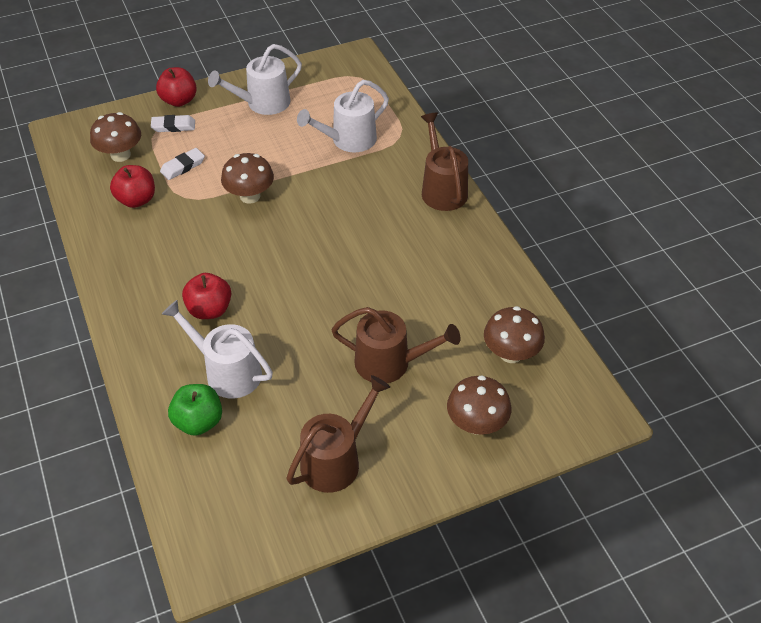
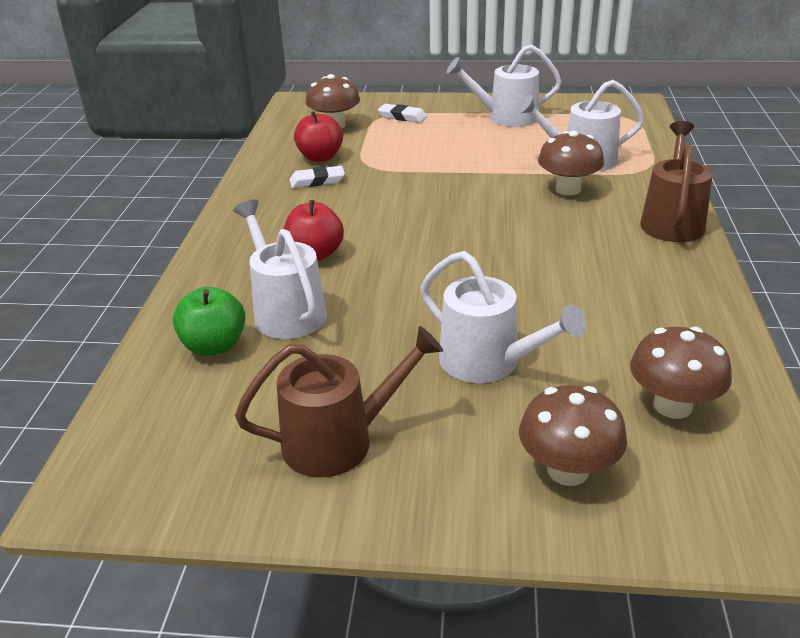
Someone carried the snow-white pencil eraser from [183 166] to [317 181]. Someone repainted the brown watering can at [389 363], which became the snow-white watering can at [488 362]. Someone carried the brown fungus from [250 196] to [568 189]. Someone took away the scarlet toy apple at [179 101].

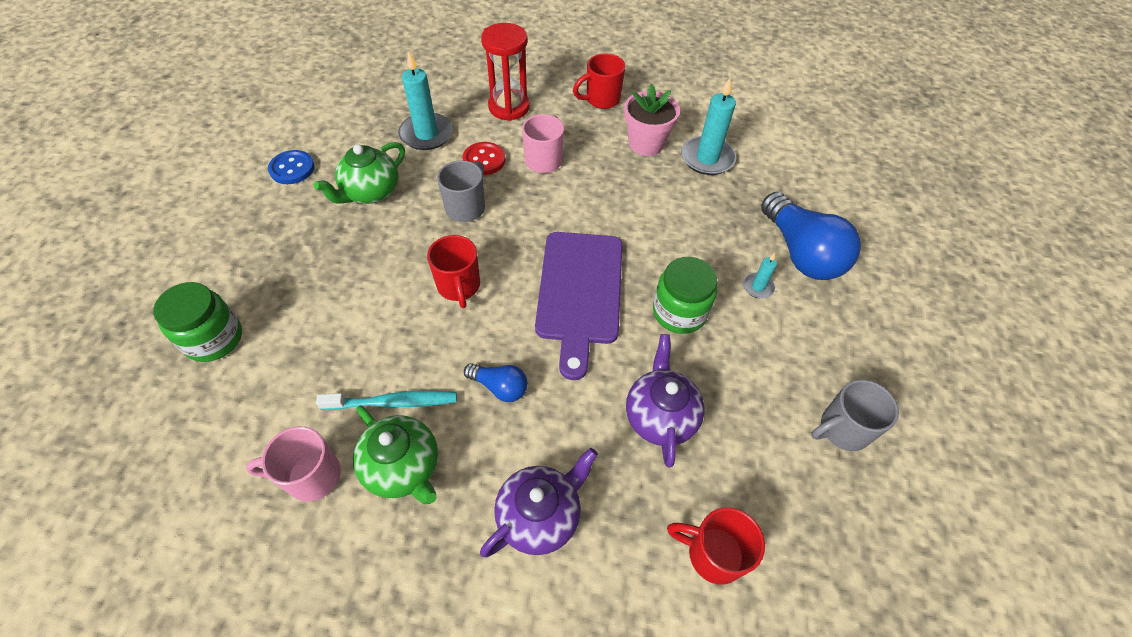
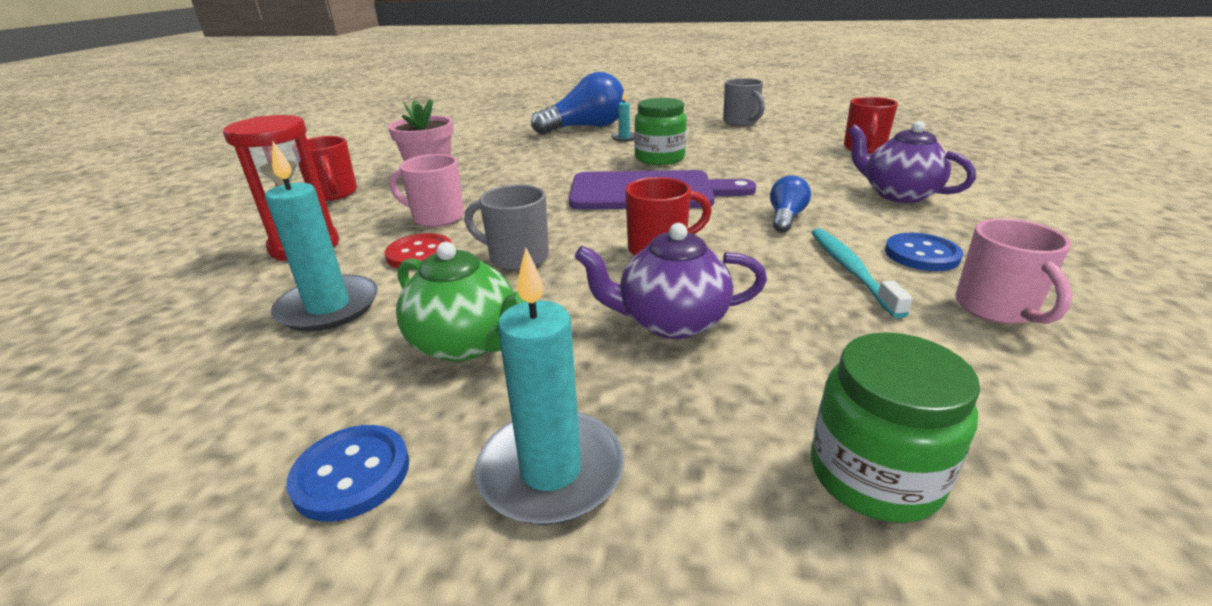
Someone carried the teal pillar candle from [707 158] to [551 471]. Someone carried the royal purple china teapot from [660 416] to [671 322]. Someone swapped the green china teapot at [403 468] for the blue sewing button at [921 254].

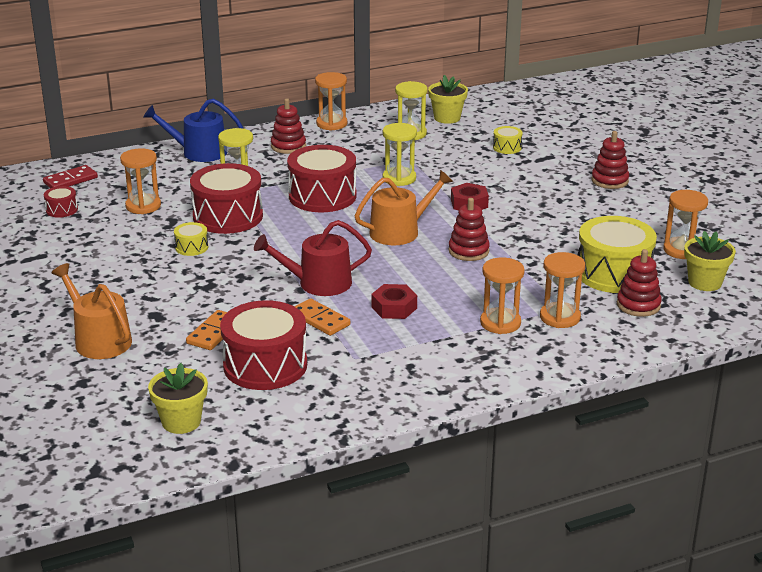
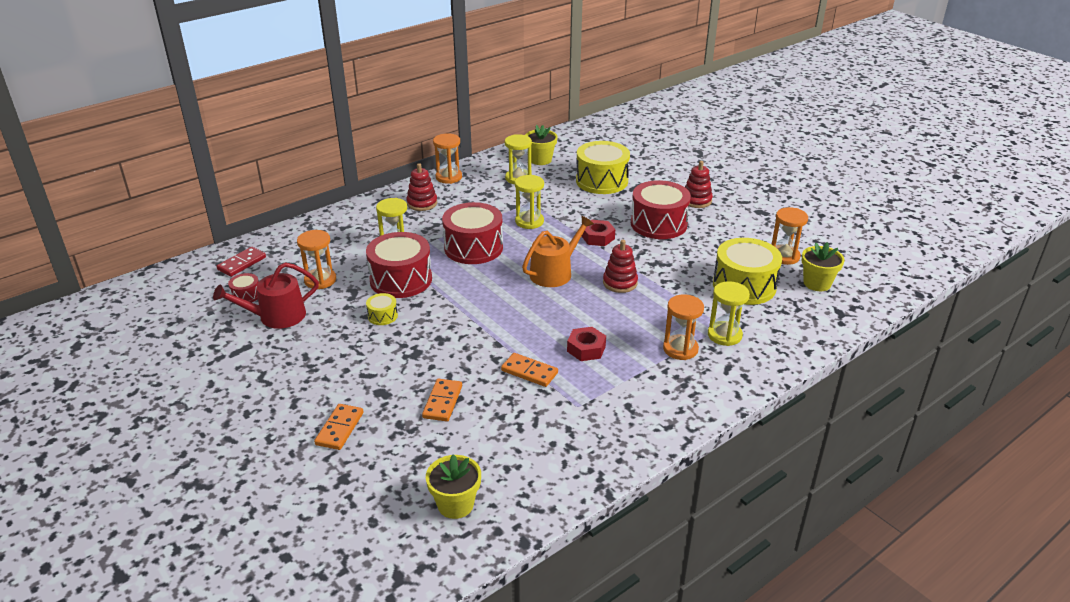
Someone carried the scarlet watering can from [318 283] to [276 316]. Someone swapped the bright orange watering can at [99 340] for the bright orange domino tile at [339 428]. Someone scaled the bright yellow drum at [507 147] by 2.21. Someone carried the scarlet drum from [265 365] to [658 224]. Someone repainted the bright orange sandglass at [560 317], which became the bright yellow sandglass at [724 335]. Someone took away the blue watering can at [199 152]. Someone took away the scarlet ring stacker at [638 305].

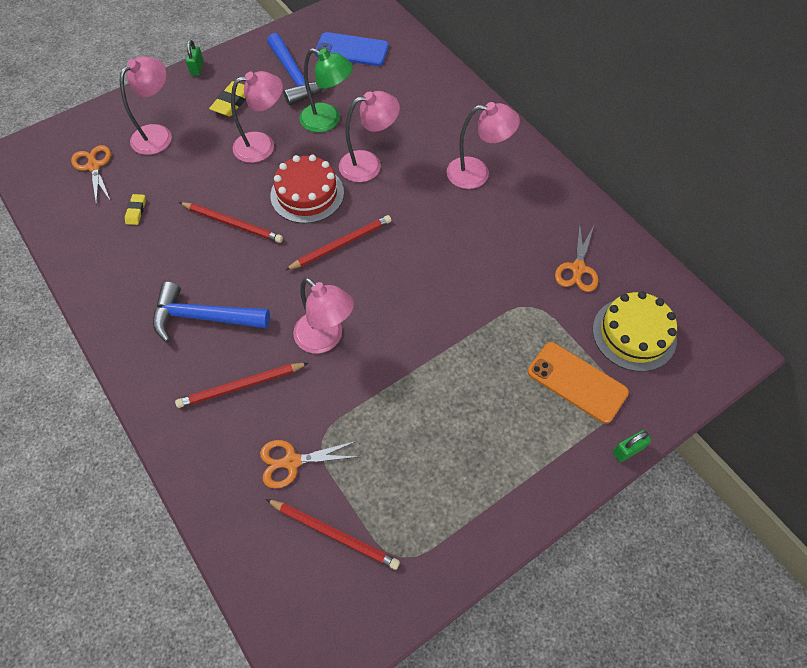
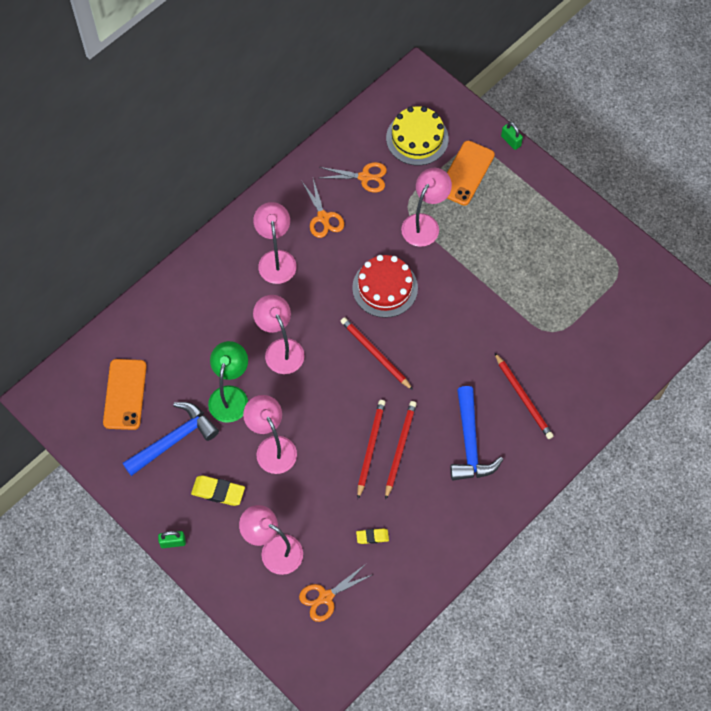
Someone repainted the blue mobile phone at [352 50], which became the bright orange mobile phone at [125 394]. Someone carried the bright orange pair of scissors from [292 461] to [323 217]. Someone carried the scarlet layer cake from [307 194] to [385 288]. Someone carried the scarlet pencil from [334 534] to [400 448]. Someone carried the rose-pink reading lamp from [325 339] to [424 223].

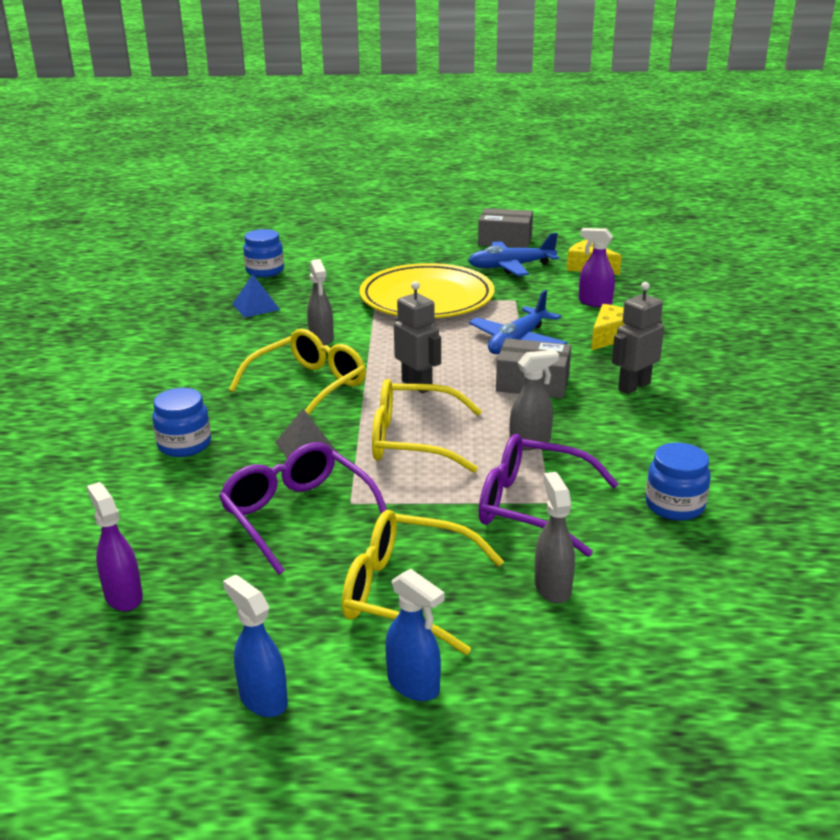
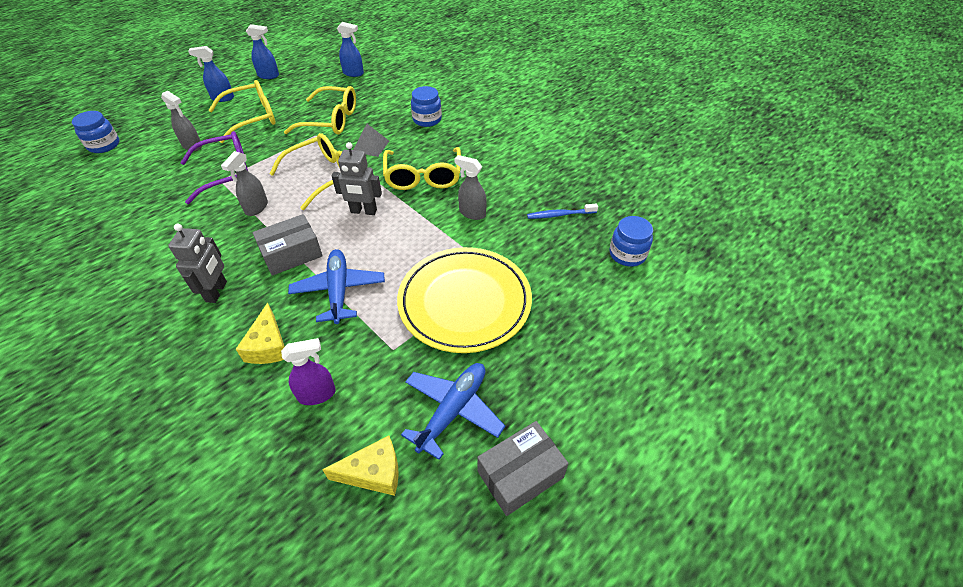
Someone carried the blue jar from [674 505] to [104 145]. Someone repainted the royal purple eyeglasses at [298 515], which became the bright yellow eyeglasses at [331 120]. Someone repainted the royal purple sprayer at [123 596], which became the blue sprayer at [353 73]. Someone swapped the blue pyramid at [256 307] for the blue tooth brush at [560 215].

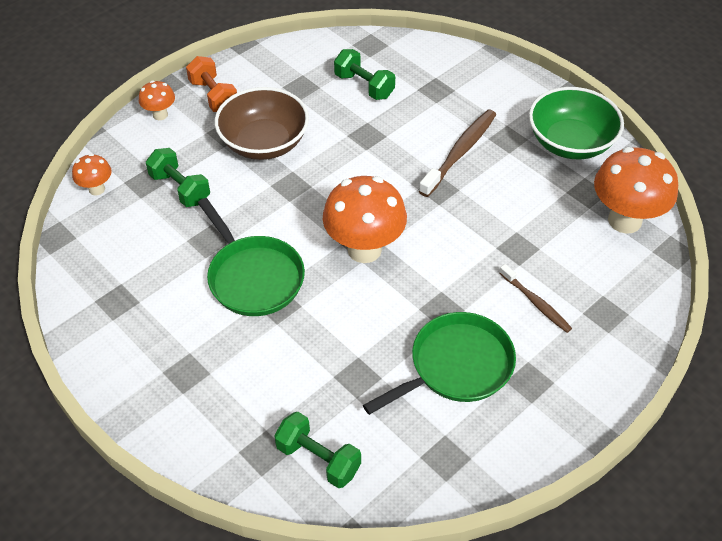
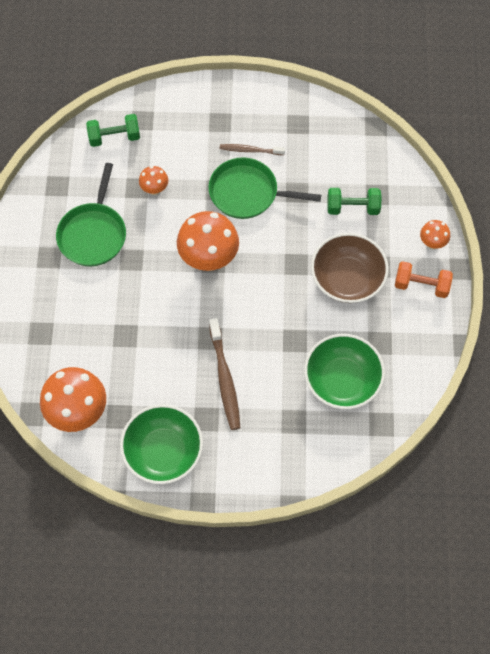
Someone carried the bright orange fungus from [97 189] to [154 189]. Someone carried the brown tooth brush from [536 303] to [250 150]. Someone swapped the green hand weight at [364 86] for the green bowl at [342 380].

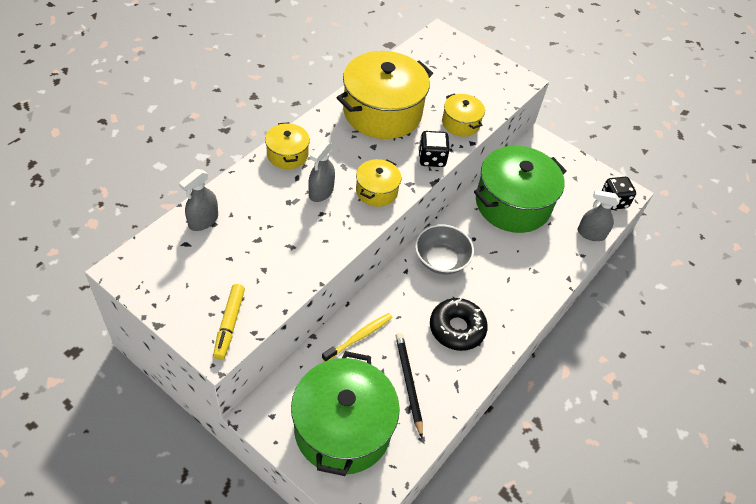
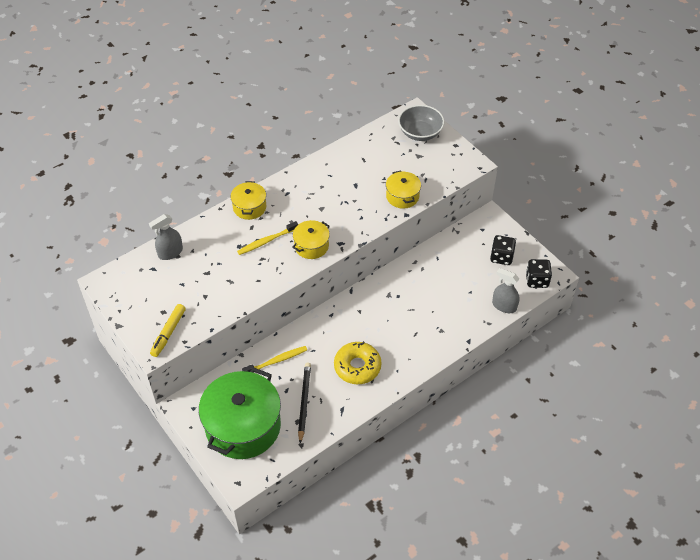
Someone swapped the gray sprayer at [321 192] for the bright yellow tooth brush at [267 241]. Someone repainted the black doughnut at [457 328], which became the bright yellow doughnut at [357 367]. Someone carried the gray bowl from [441 260] to [420 133]. Someone carried the black game die from [431 159] to [501 257]. Someone took away the bright yellow stockpot at [382 112]. Someone took away the green stockpot at [512 204].

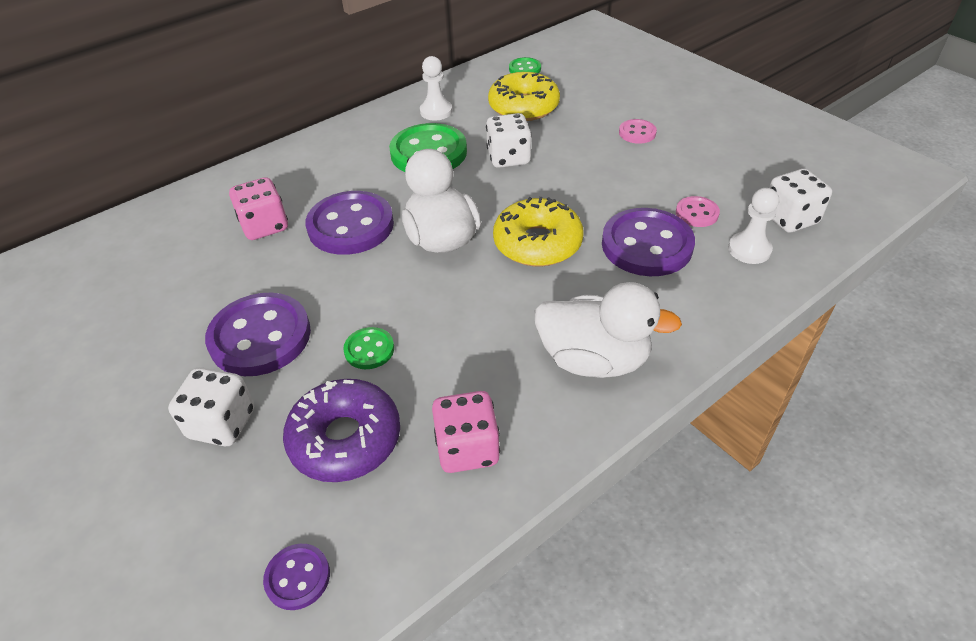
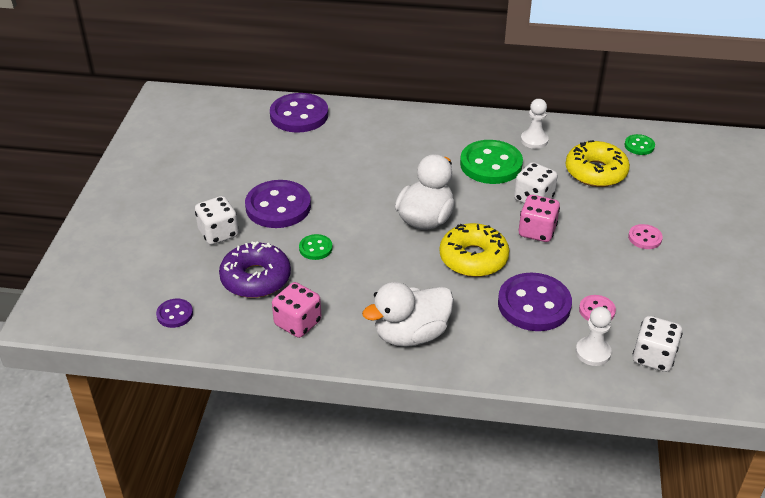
Someone carried the royal purple sewing button from [351 226] to [299 115]. Someone rotated the snow-white rubber duck at [594 359] by 90 degrees clockwise. Someone carried the rose-pink game die from [264 226] to [537 231].

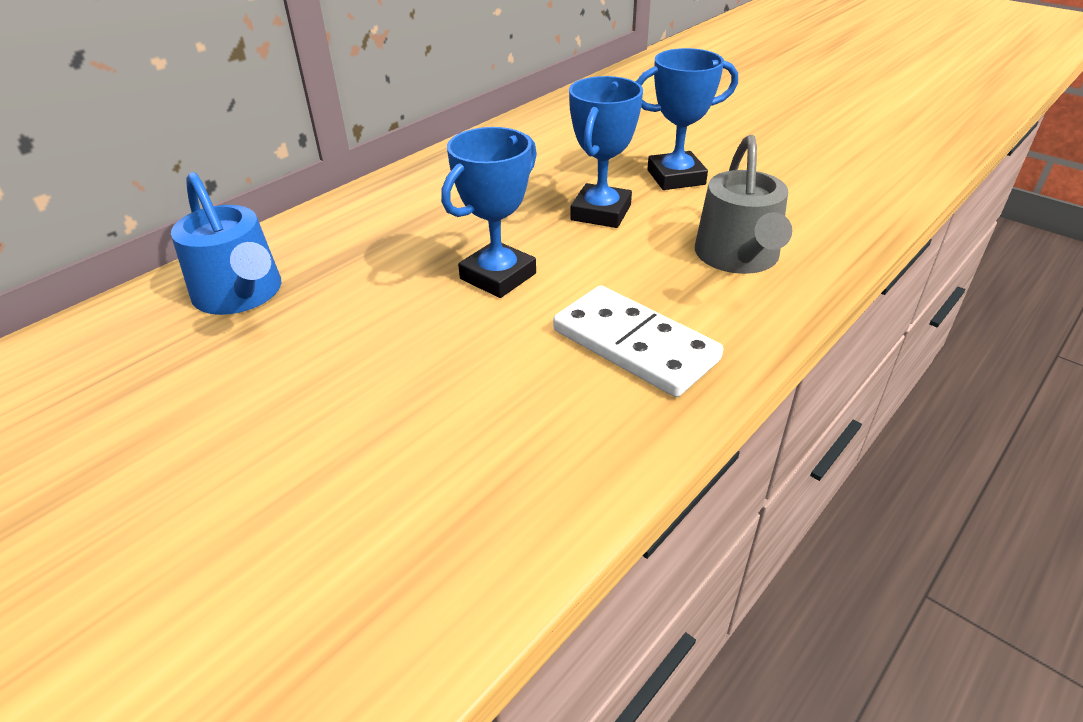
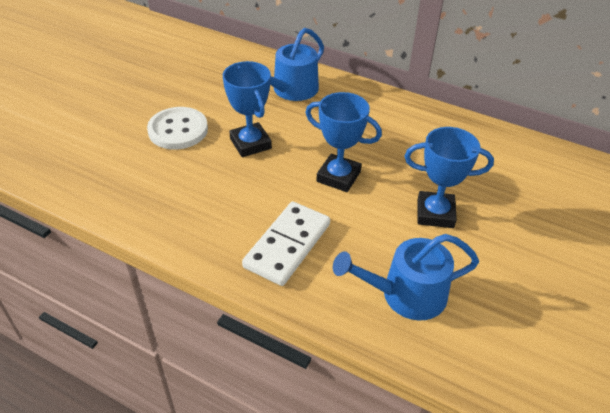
Someone put down the snow-white sewing button at [178 130]. Someone carried the blue prize cup from [676 177] to [250 143]. Someone repainted the gray watering can at [738 257], which became the blue watering can at [406 295].

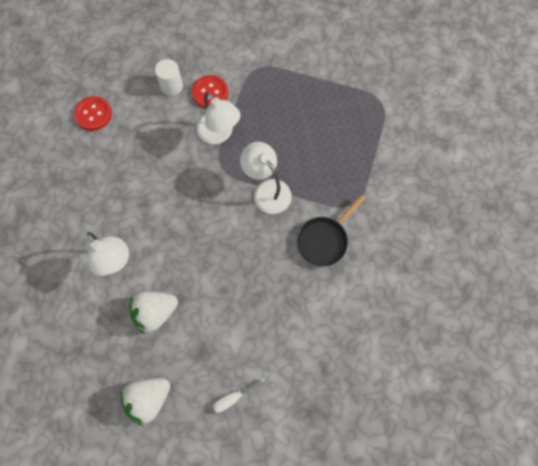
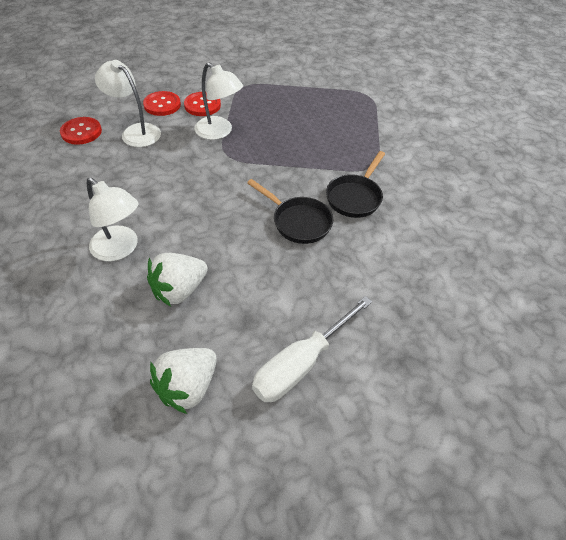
Someone carried the snow-white reading lamp from [267 190] to [135 132]. Someone swapped the snow-white cylinder shape at [171 86] for the scarlet sewing button at [162 105]. Someone put down the black skillet at [298 221]. Someone scaled the snow-white flat screwdriver at [233 398] by 2.06.

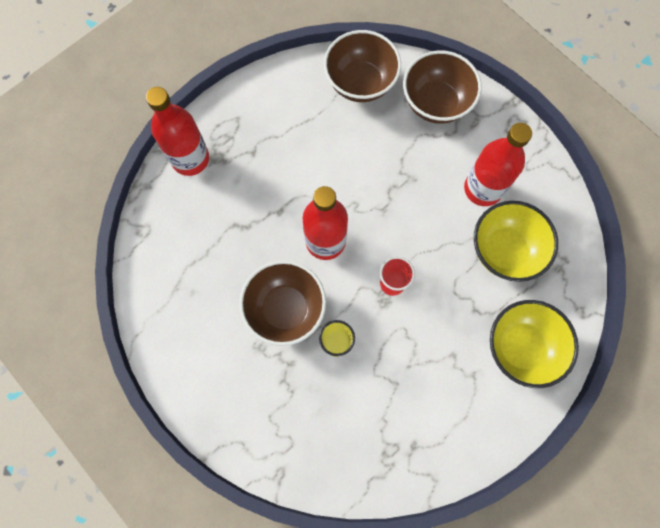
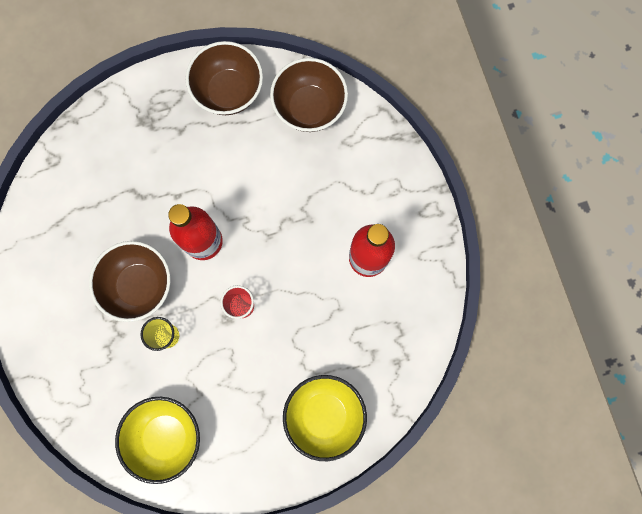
Someone carried the bright yellow bowl from [504 250] to [166 436]. Someone carried the brown bowl from [436 103] to [229 91]. Someone took away the scarlet flask at [190 159].

